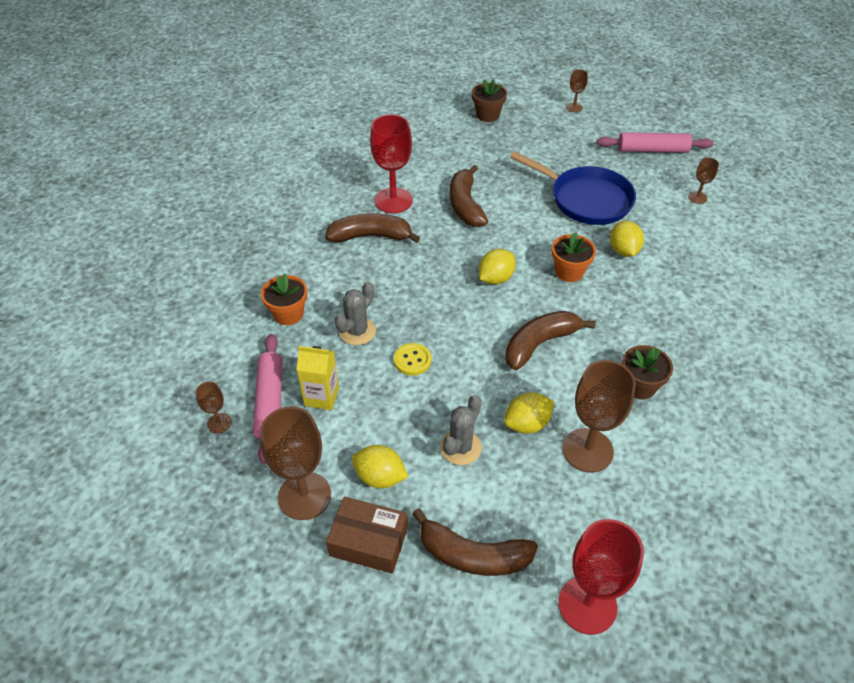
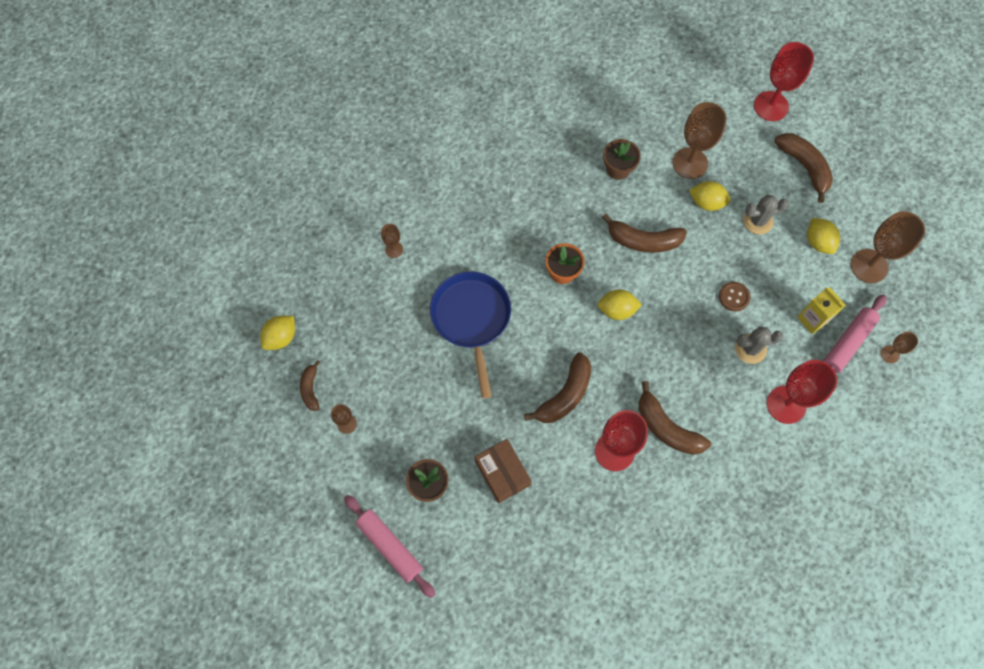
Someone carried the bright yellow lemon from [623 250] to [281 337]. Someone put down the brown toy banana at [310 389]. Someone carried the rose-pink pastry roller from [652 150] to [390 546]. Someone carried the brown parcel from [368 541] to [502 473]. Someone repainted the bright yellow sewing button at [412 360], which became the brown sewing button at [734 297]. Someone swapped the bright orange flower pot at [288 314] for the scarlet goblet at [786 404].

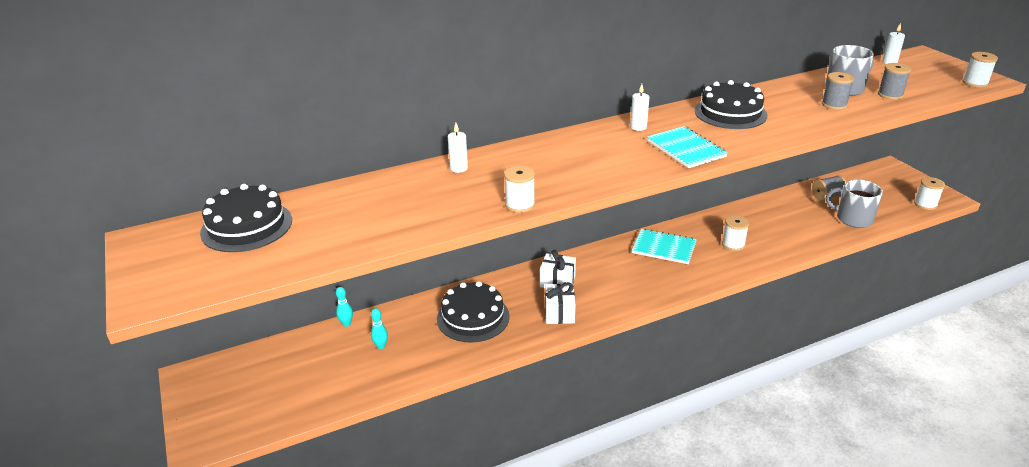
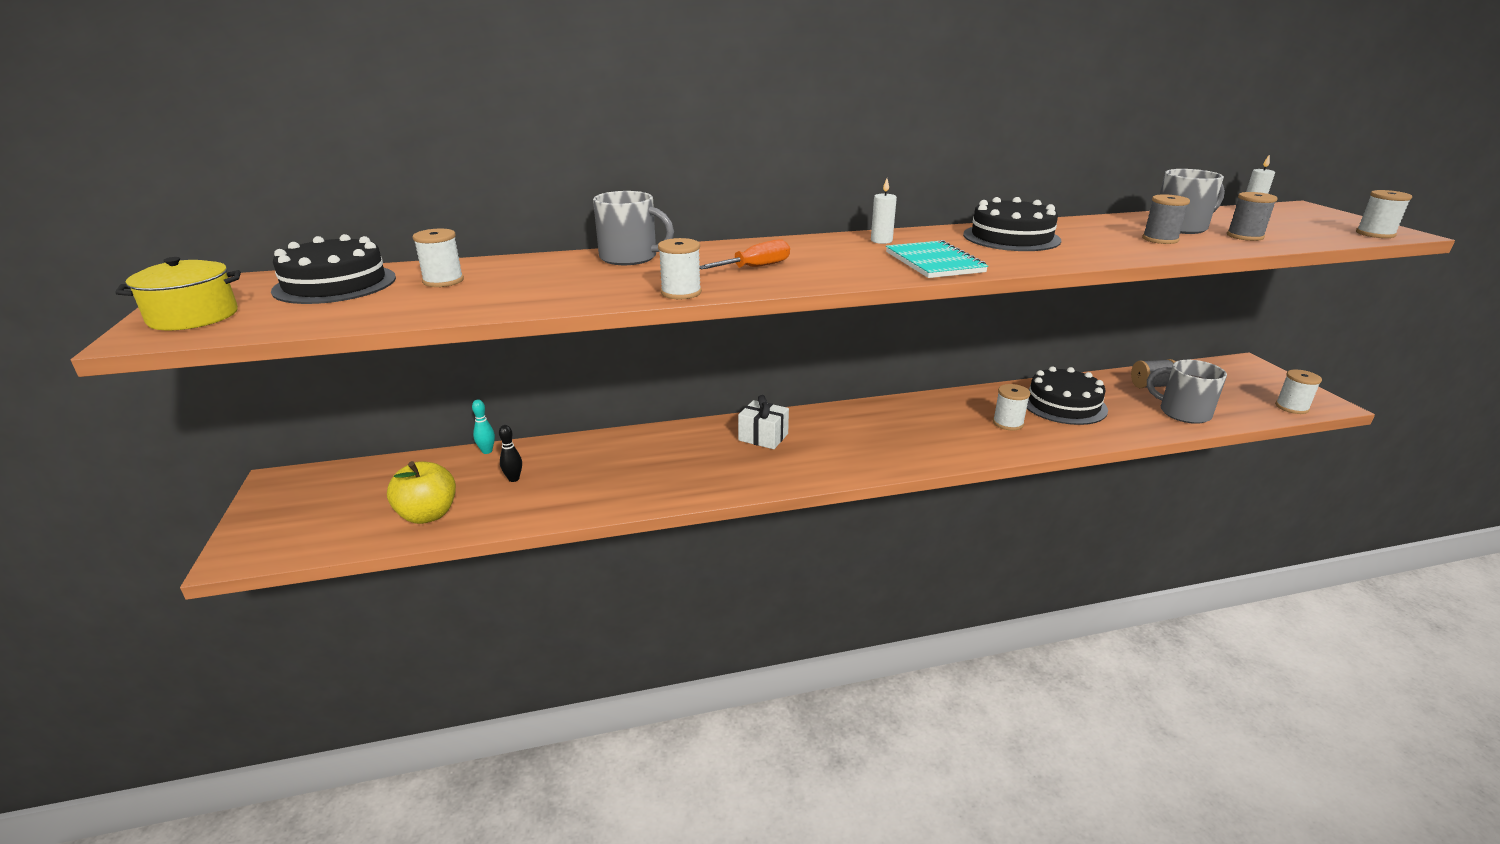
Someone put down the bright yellow stockpot at [193 317]. Someone put down the bright yellow toy apple at [428 515]. Someone put down the snow-white reel of thread at [443 281]. Someone repainted the teal skittle at [381 346], which became the black skittle at [513 479]. Someone swapped the snow-white pillar candle at [459 168] for the gray tea mug at [630 258]. Someone put down the bright orange flat screwdriver at [756 267]. Someone carried the black layer cake from [473 317] to [1063 404]. Someone took away the snow-white wrapped gift at [559 313]. Someone took away the teal notebook at [664 248].

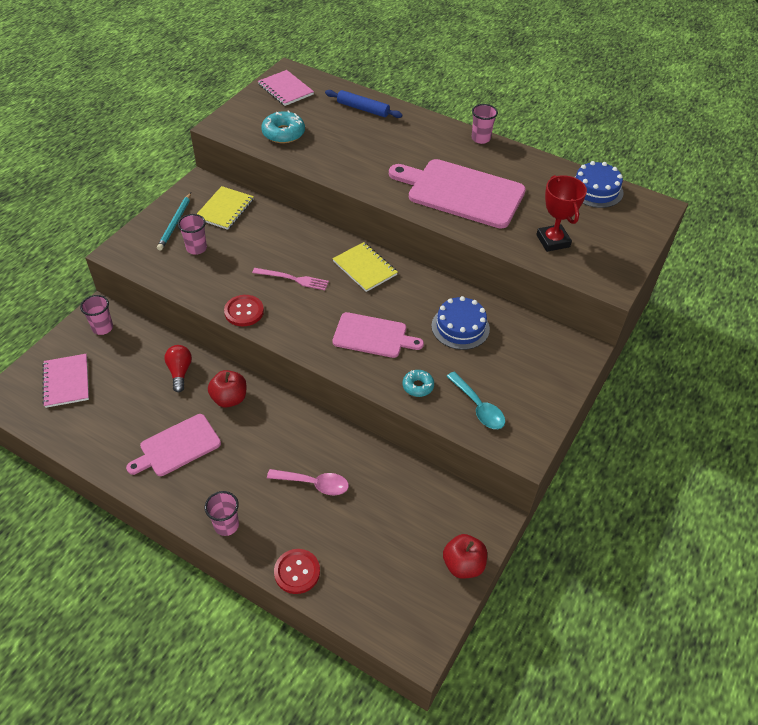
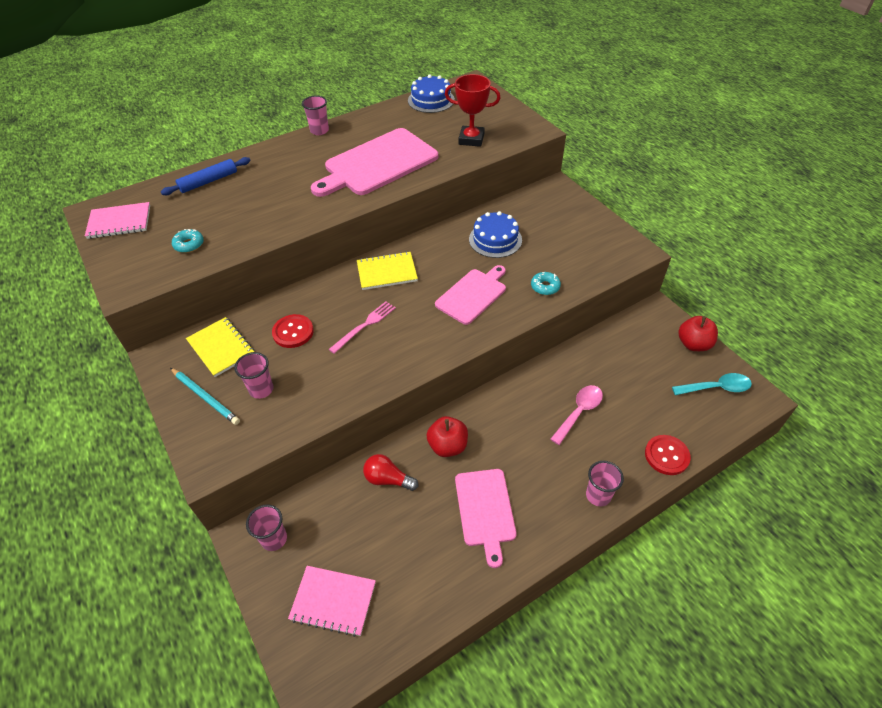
Someone scaled the teal doughnut at [283 133] by 0.61. Someone carried the scarlet sewing button from [244 311] to [293 332]. Someone carried the teal spoon from [478 407] to [716 388].

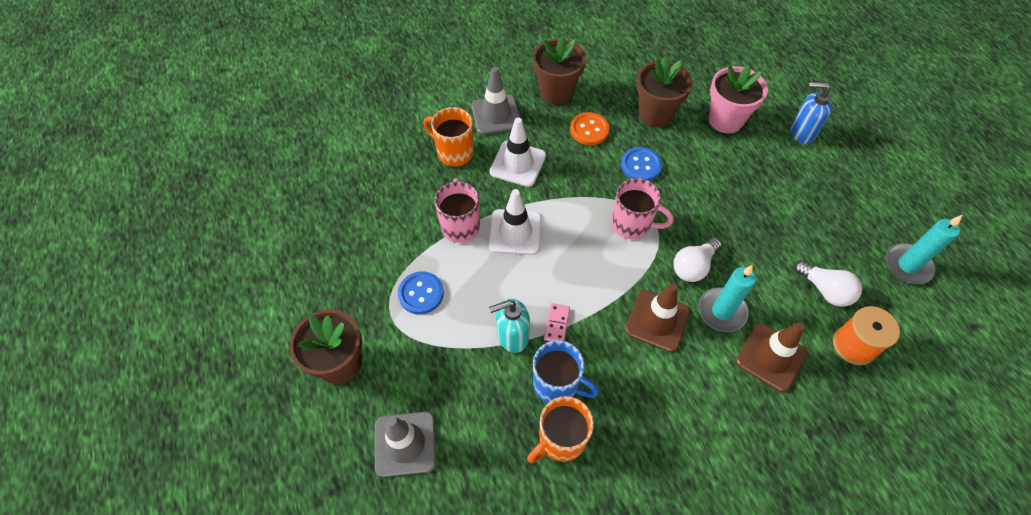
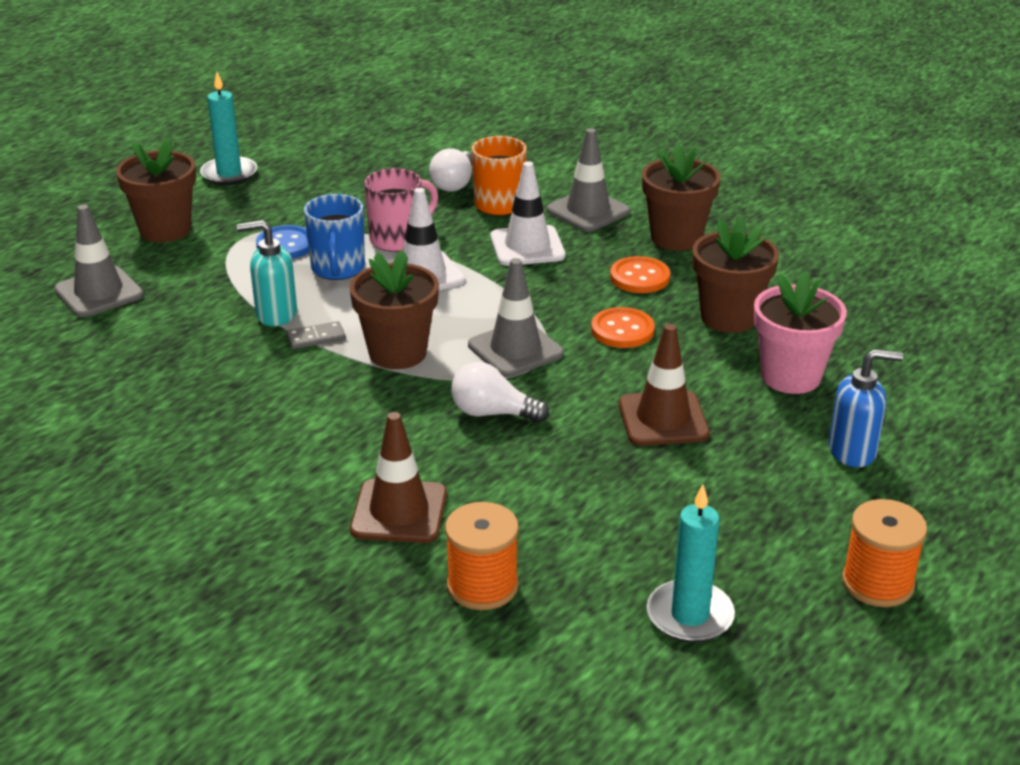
Someone carried the teal pillar candle from [722 311] to [229 174]. Someone rotated the teal soap pump at [512 336] by 45 degrees counterclockwise. Someone repainted the rose-pink domino tile at [557 324], which became the gray domino tile at [316 338]. Someone carried the blue tea mug from [557 385] to [338 269]. Someone put down the brown flower pot at [397 353]. Someone carried the snow-white lightbulb from [825 290] to [454 184]. Someone swapped the rose-pink tea mug at [632 224] for the gray safety cone at [515 349]. Someone repainted the blue sewing button at [641 165], which became the bright orange sewing button at [622 330]. Someone carried the brown safety cone from [657 321] to [663 419]. Someone rotated the blue soap pump at [801 132] by 105 degrees clockwise. Someone put down the bright orange reel of thread at [877 583]. Someone took away the bright orange tea mug at [560 440].

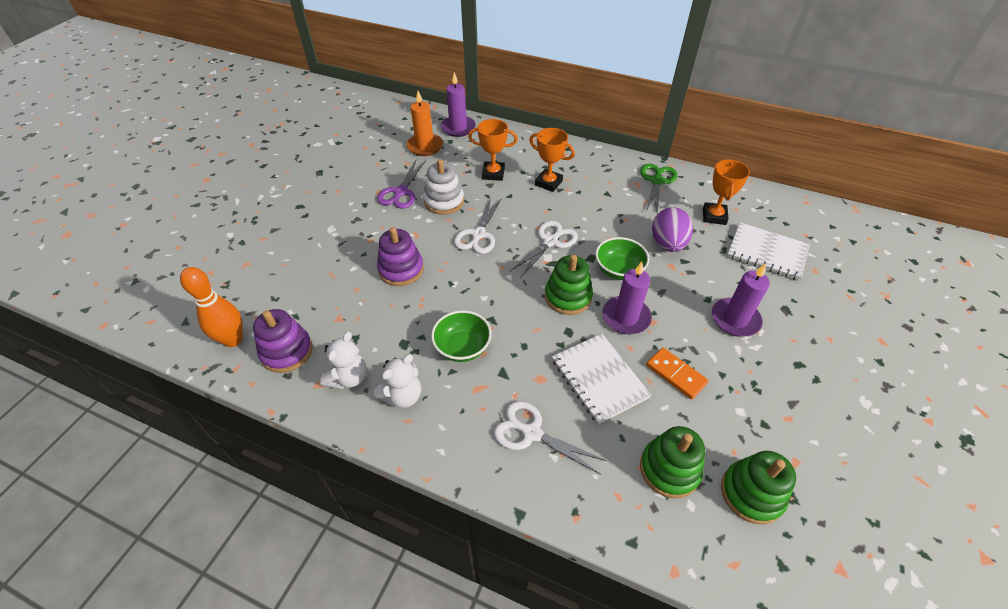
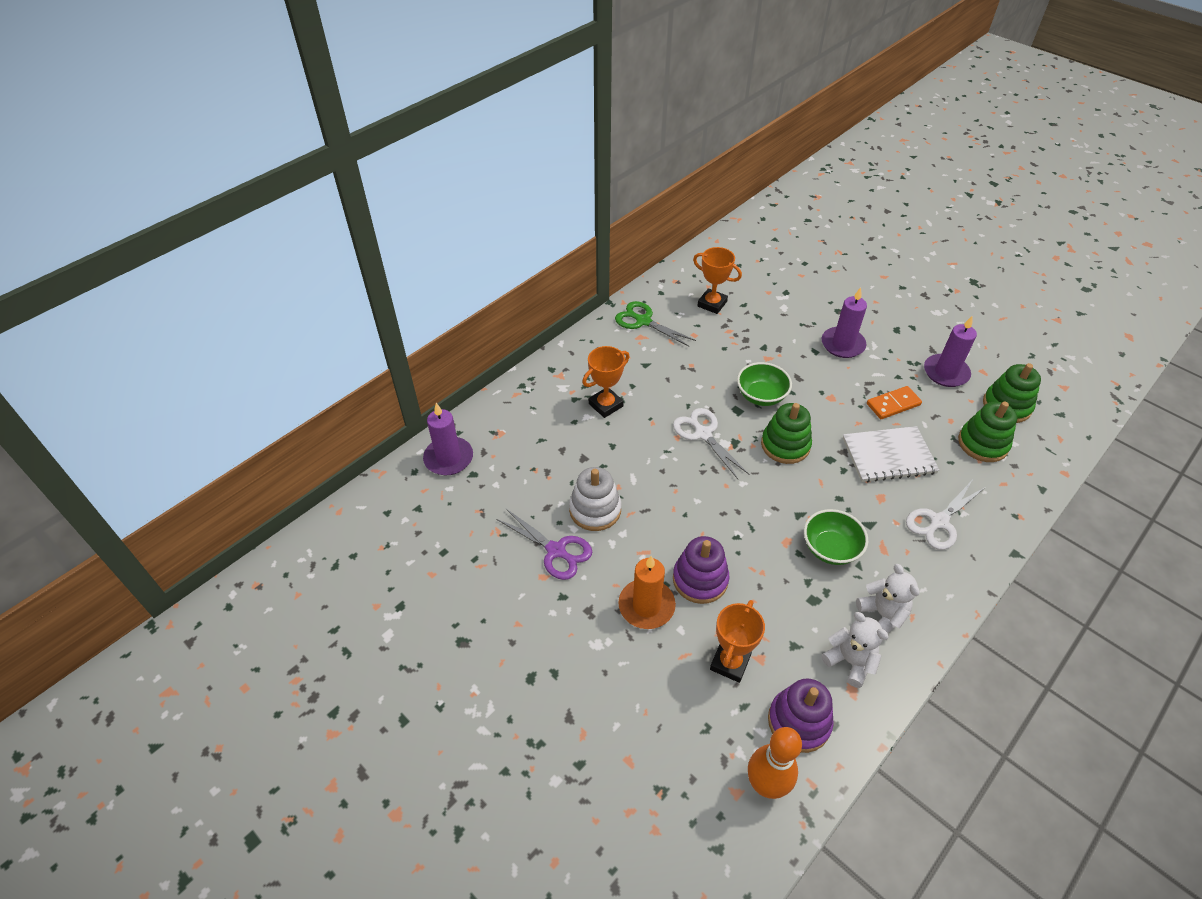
Someone carried the bright orange pillar candle from [425 146] to [646 606]. Someone carried the bright orange prize cup from [493 174] to [730 663]. Someone carried the royal purple pillar candle from [626 317] to [946 373]. Someone took away the snow-white pair of scissors at [478 235]. Someone took away the royal purple toy egg at [667 244]. Someone took away the snow-white notebook at [767 252].

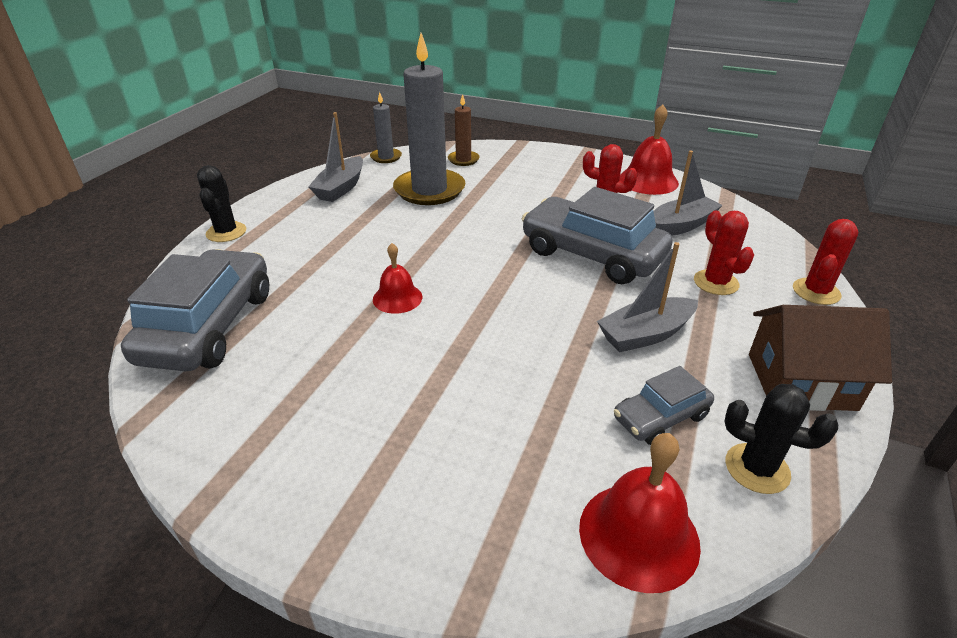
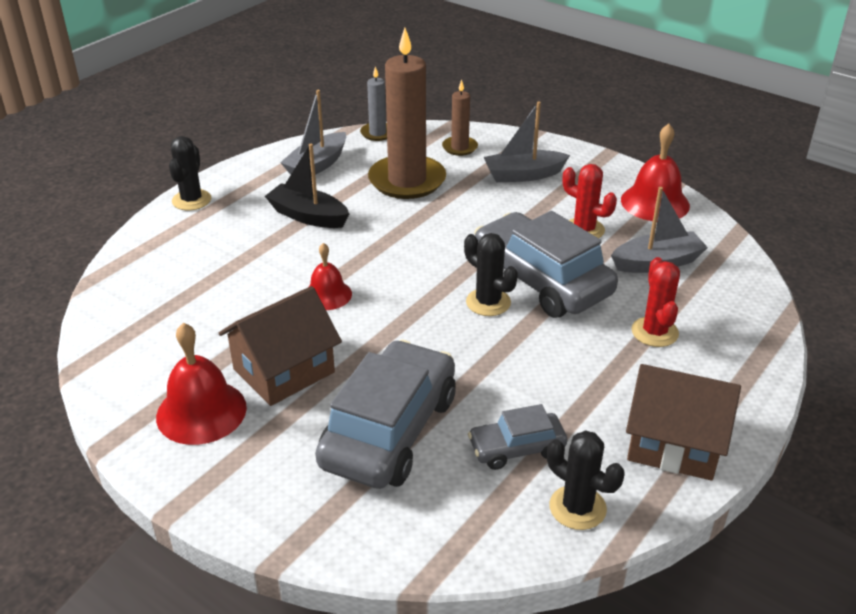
Someone carried the scarlet hand bell from [639 535] to [201 412]. Someone put down the brown cottage at [284 370]. Someone put down the black sailboat at [308 216]. Someone carried the gray car from [209 326] to [389 430]. Someone repainted the gray pillar candle at [429 190], which became the brown pillar candle at [407 181]. Someone put down the black cactus at [488 302]. Someone carried the gray sailboat from [645 334] to [523 175]. Someone took away the scarlet cactus at [816 292].

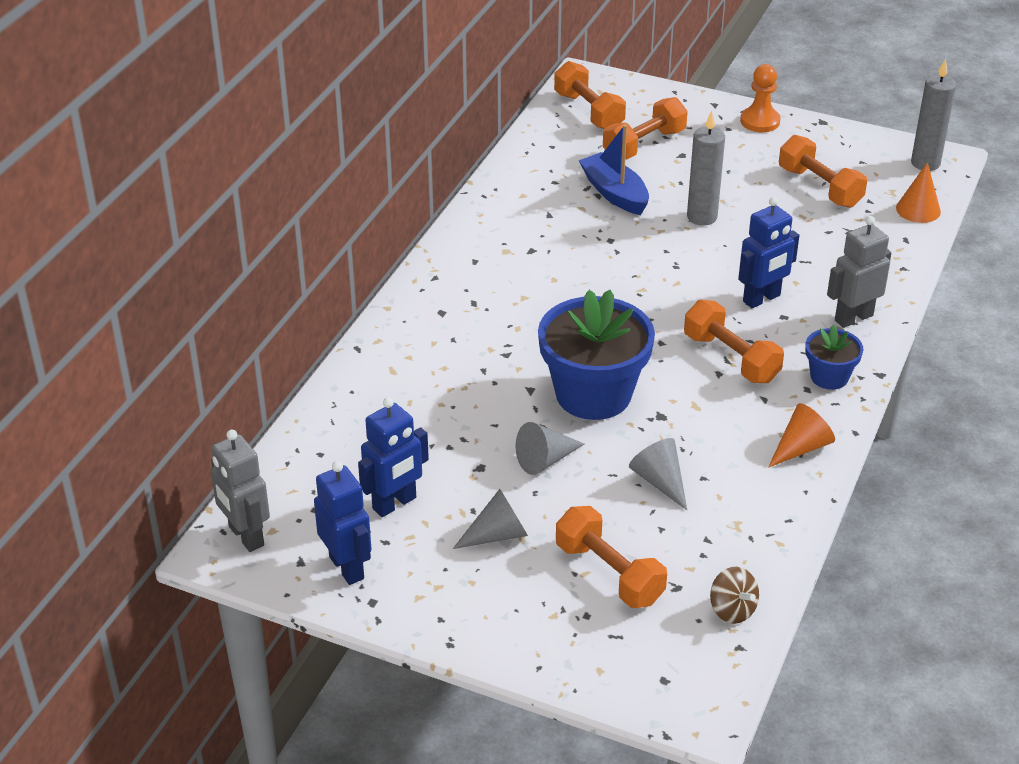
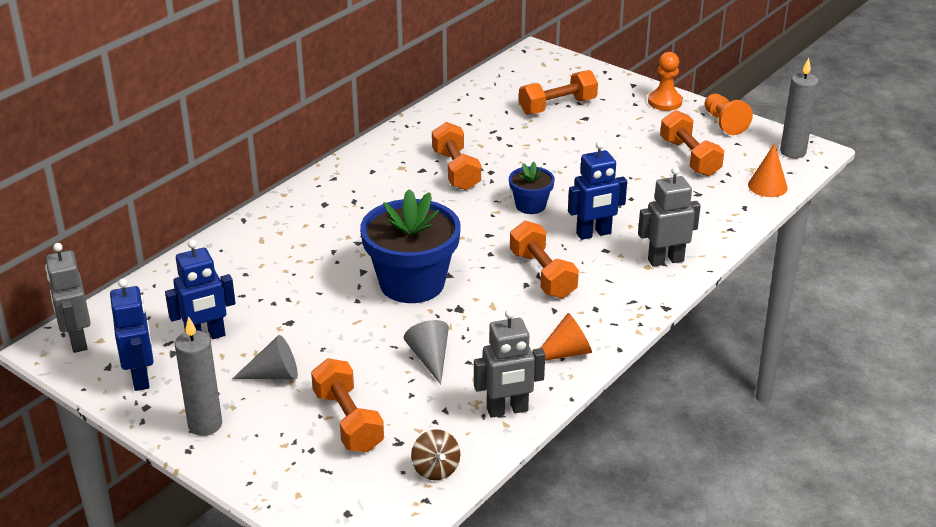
Someone carried the gray pillar candle from [702 217] to [205 425]. Someone carried the bright orange hand weight from [588 111] to [456 170]. Someone put down the gray robot at [507 410]. Someone carried the blue flower pot from [829 377] to [530 205]. Someone put down the bright orange chess pawn at [724 123]. Someone took away the gray solid cone at [545 460]. Someone took away the blue sailboat at [614 193].

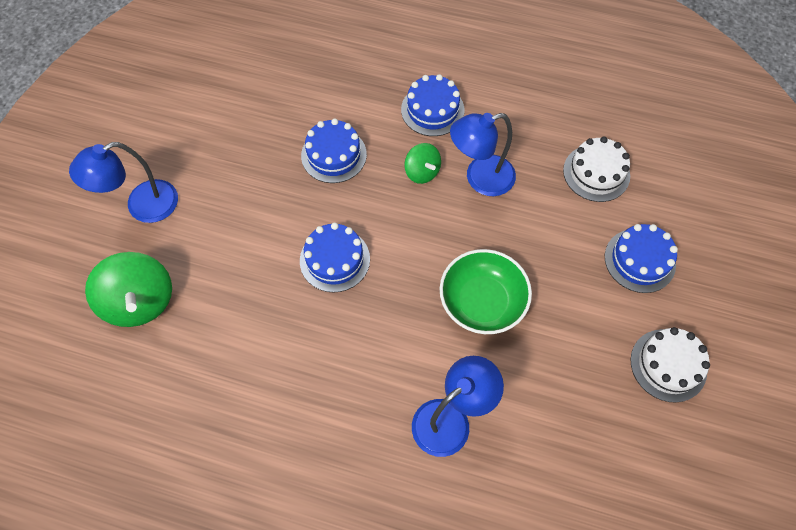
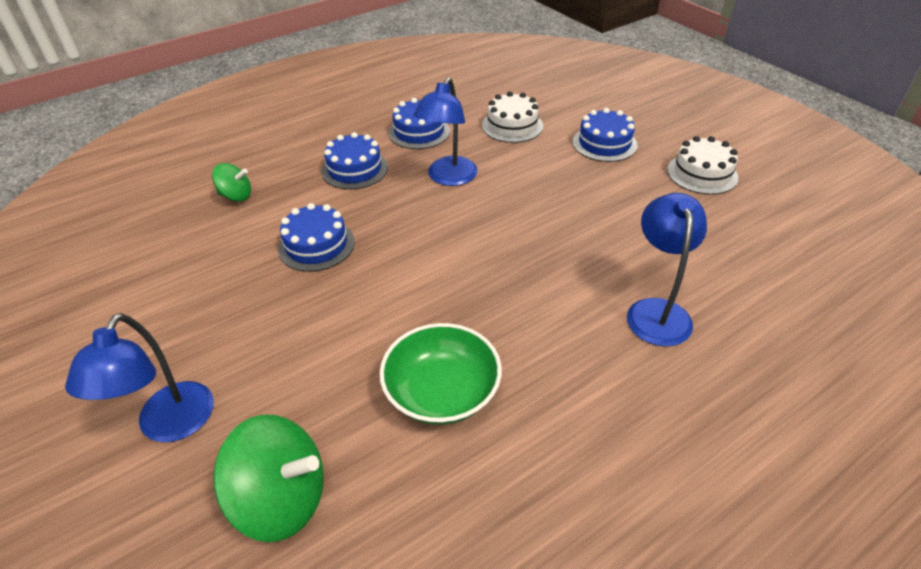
Someone carried the green toy top from [422 172] to [236 196]. Someone carried the green bowl from [482 301] to [442 392]. Someone carried the blue layer cake from [335 260] to [419 132].

